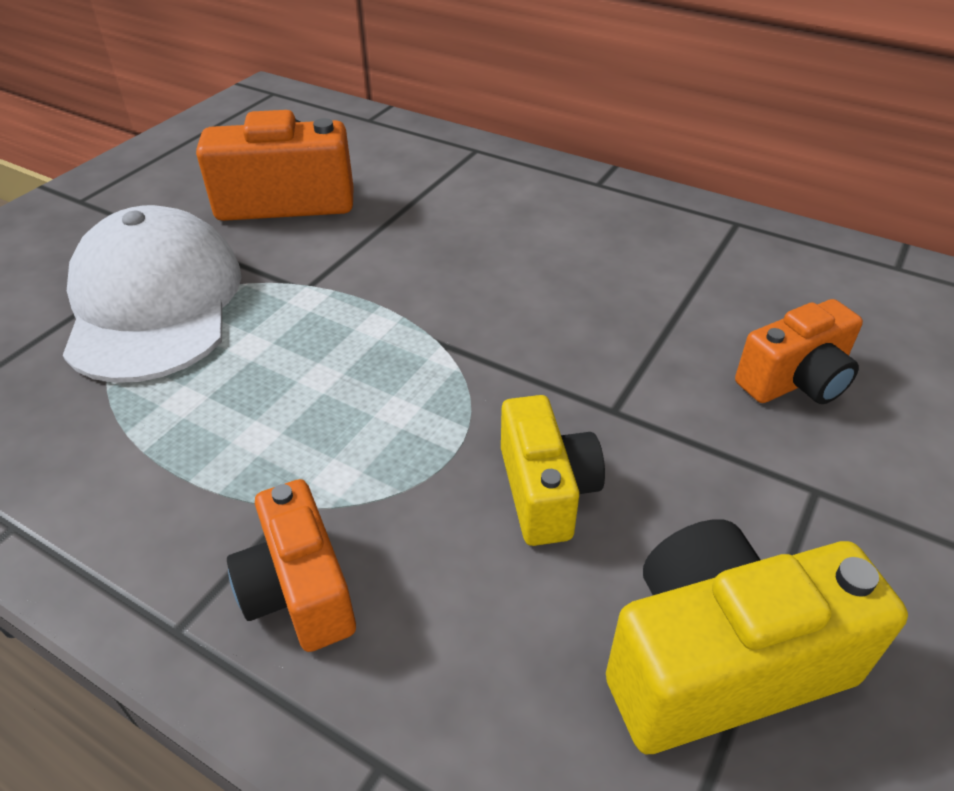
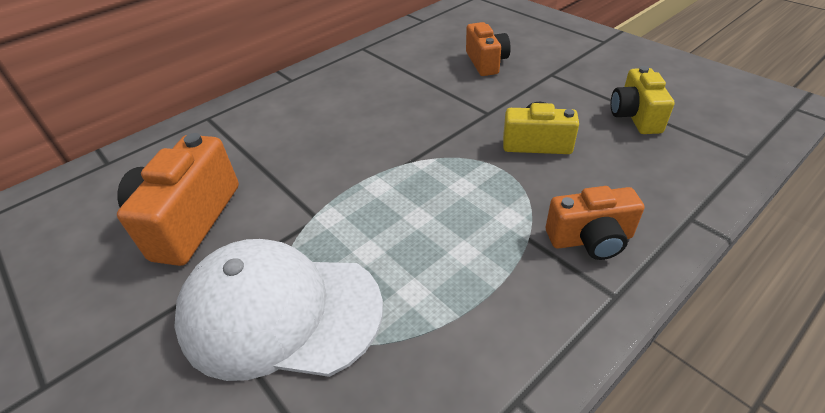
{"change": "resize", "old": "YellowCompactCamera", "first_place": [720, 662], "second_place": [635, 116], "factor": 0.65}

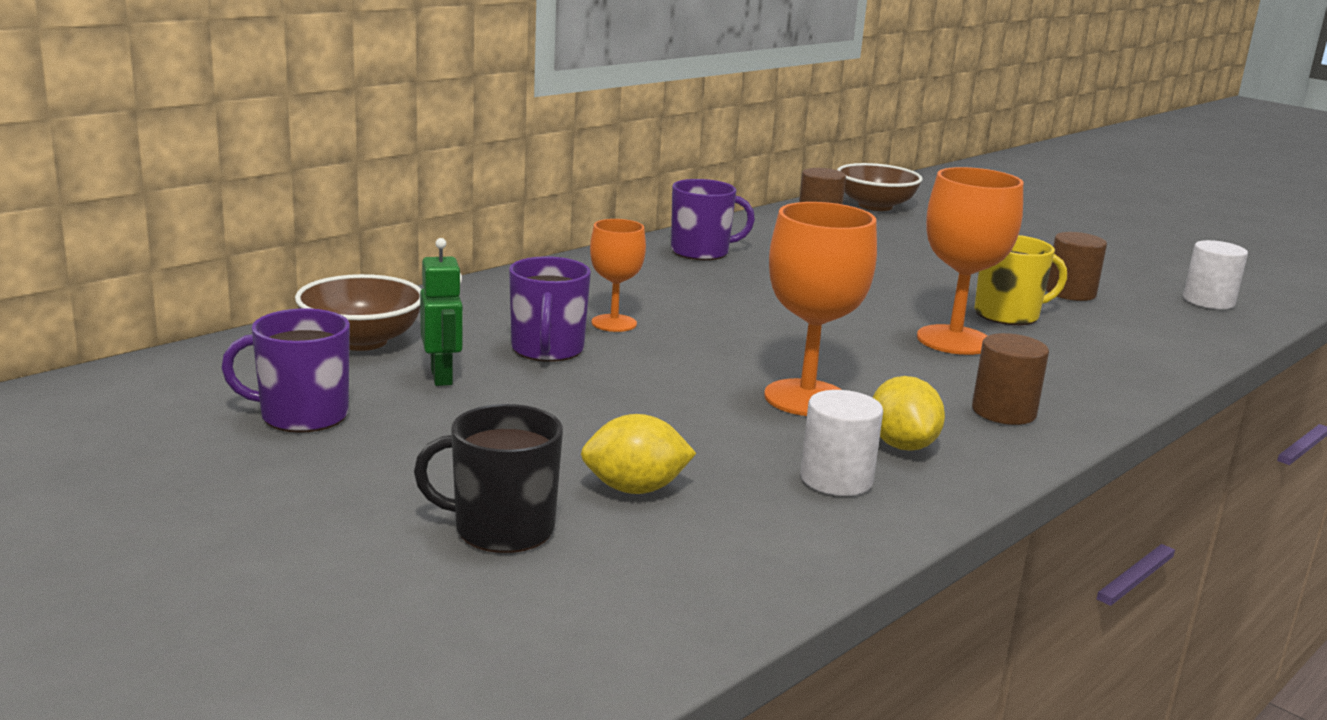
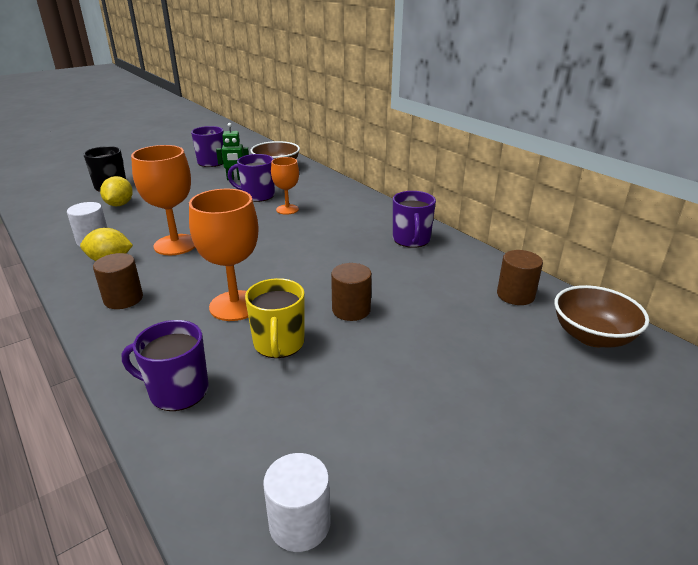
{"change": "move", "old": "DarkBrownCylinderShape", "first_place": [1070, 293], "second_place": [351, 310]}
{"change": "insert", "new": "PurpleCoffeeMug", "second_place": [177, 391]}

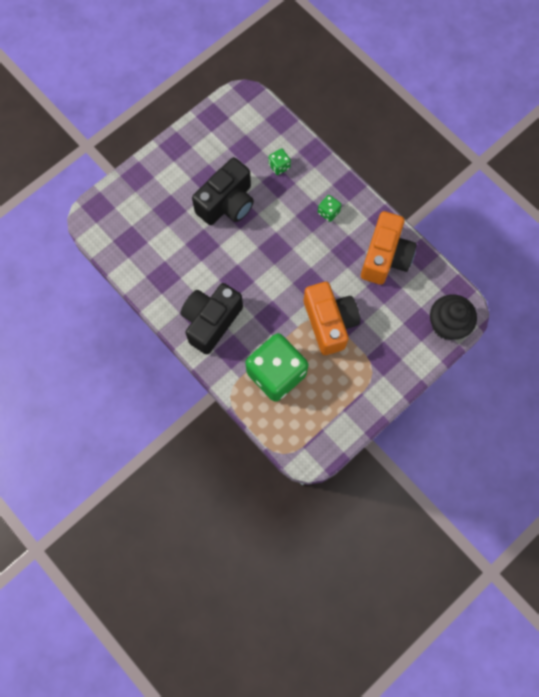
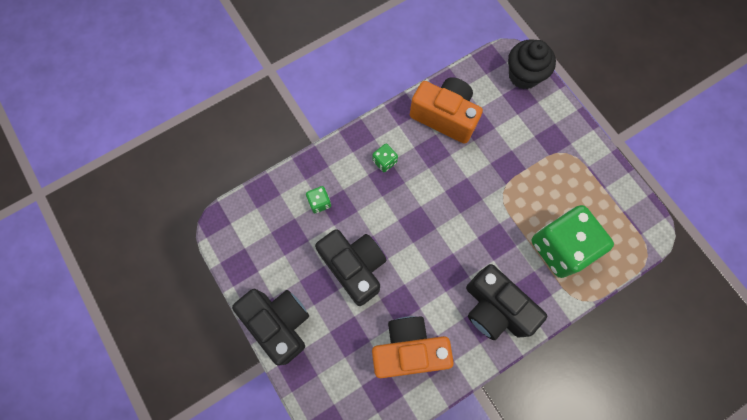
{"change": "move", "old": "BrightOrangeCompactCamera", "first_place": [329, 323], "second_place": [408, 349]}
{"change": "insert", "new": "BlackCompactCamera", "second_place": [279, 323]}

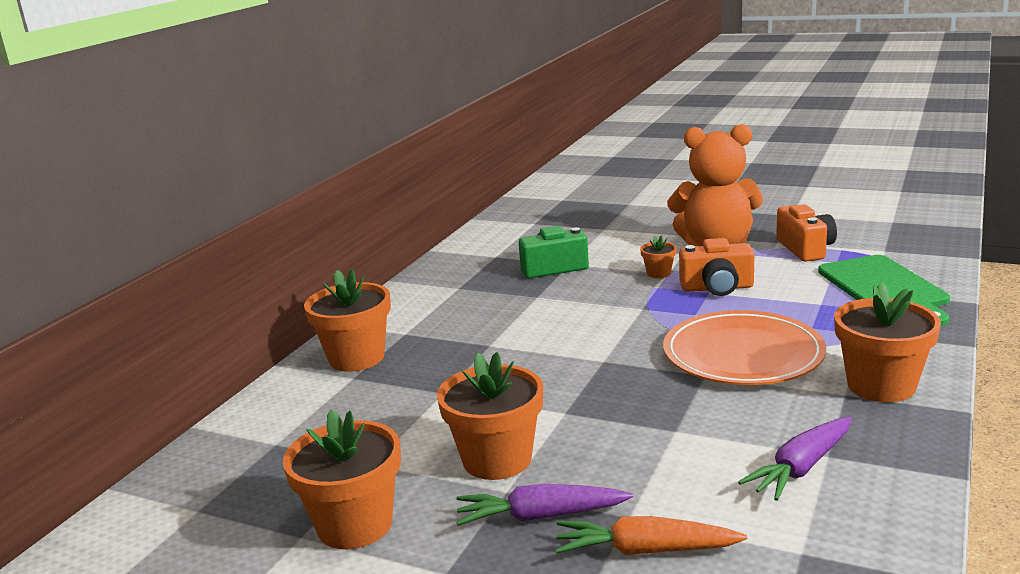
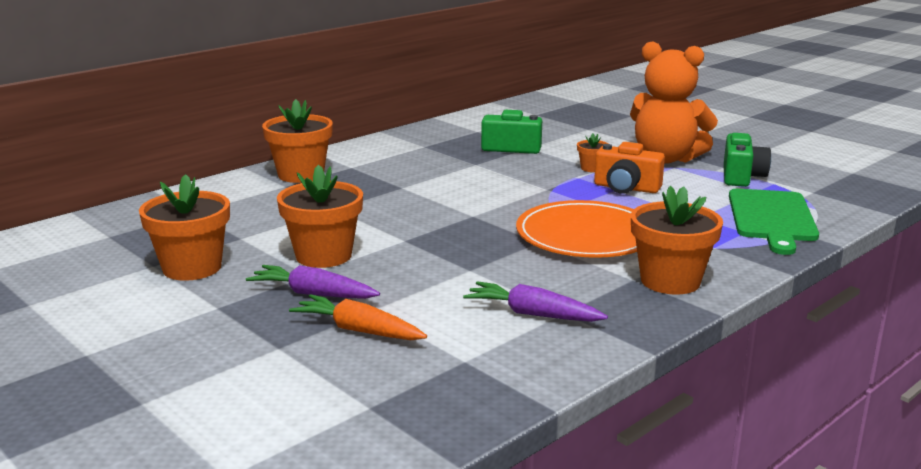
{"change": "rotate", "old": "PurpleCarrot", "first_place": [801, 467], "second_place": [533, 314], "degrees": 45}
{"change": "recolor", "old": "BrightOrangeCompactCamera", "new": "EmeraldCompactCamera", "first_place": [805, 249], "second_place": [741, 176]}

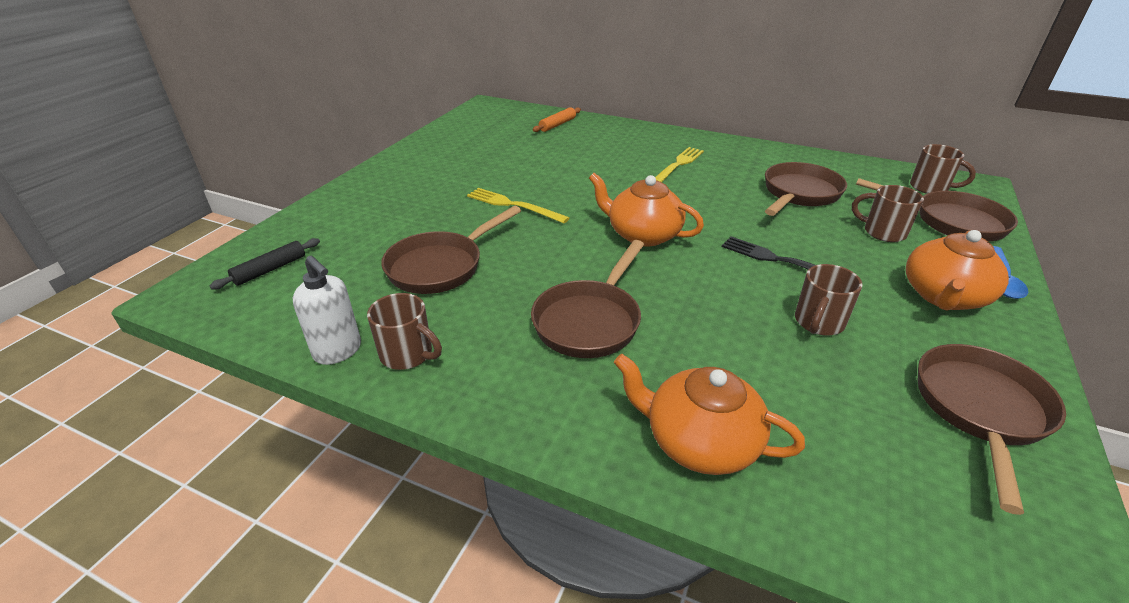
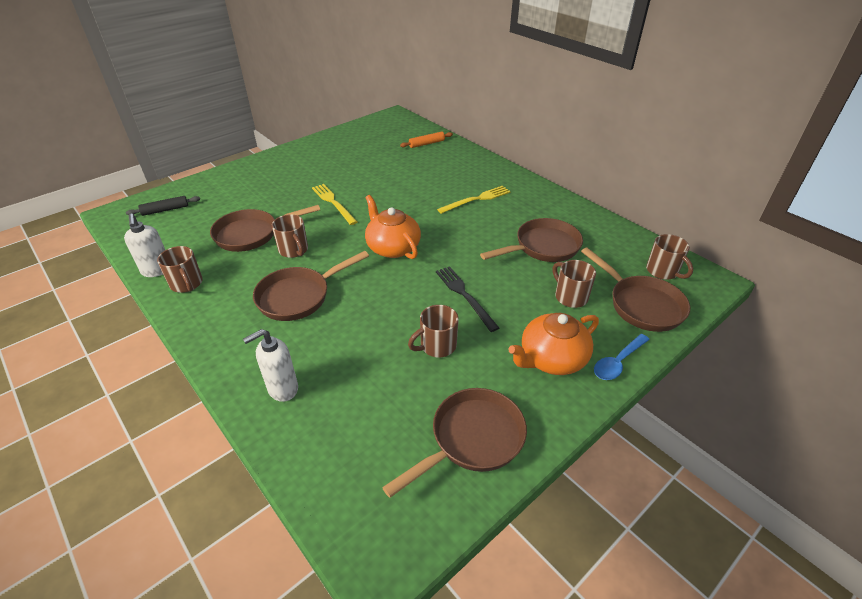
{"change": "replace", "old": "BrightOrangeTeapot", "new": "WhitePumpBottle", "first_place": [699, 441], "second_place": [282, 388]}
{"change": "insert", "new": "DarkBrownCoffeeMug", "second_place": [294, 250]}

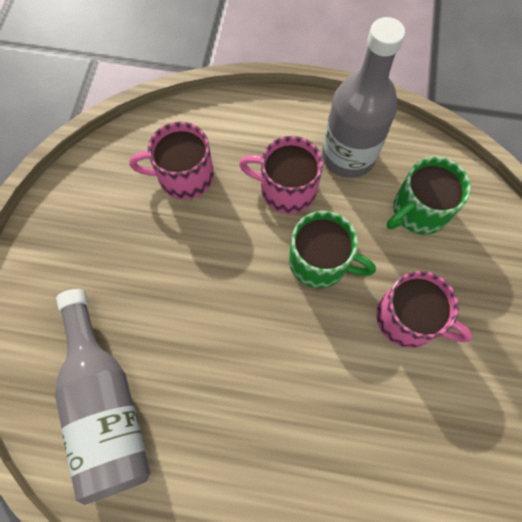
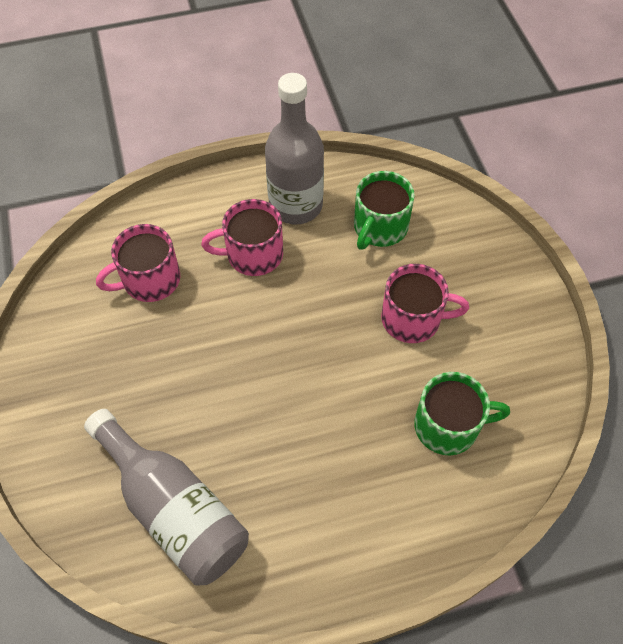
{"change": "move", "old": "EmeraldCoffeeMug", "first_place": [320, 262], "second_place": [448, 426]}

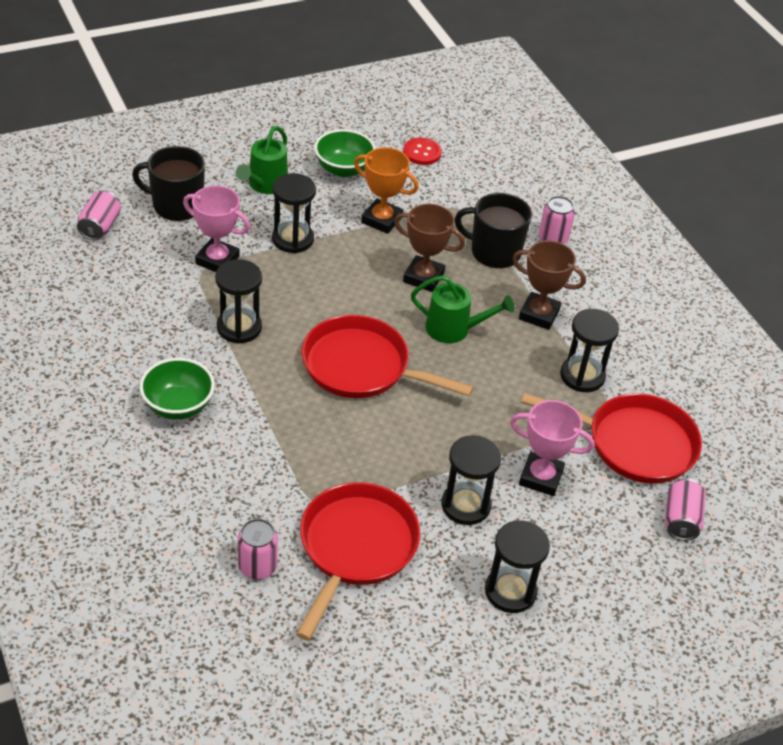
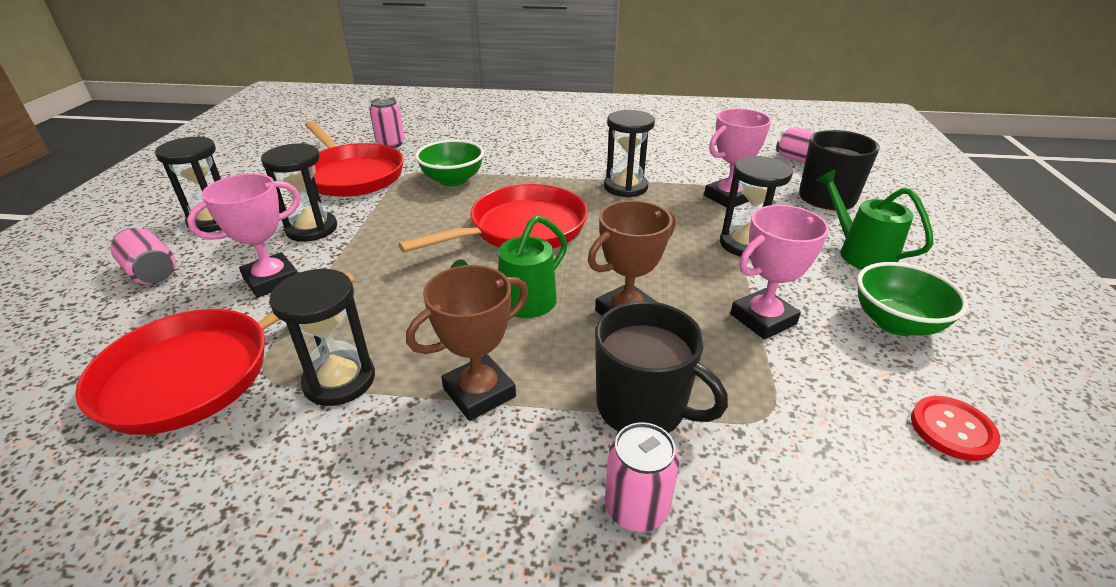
{"change": "move", "old": "EmeraldServingBowl", "first_place": [178, 406], "second_place": [453, 180]}
{"change": "recolor", "old": "BrightOrangeAwardCup", "new": "RosePinkAwardCup", "first_place": [381, 220], "second_place": [763, 319]}
{"change": "rotate", "old": "BlackCoffeeMug", "first_place": [494, 251], "second_place": [643, 406], "degrees": 75}
{"change": "move", "old": "RosePinkSodaCan", "first_place": [681, 519], "second_place": [151, 272]}

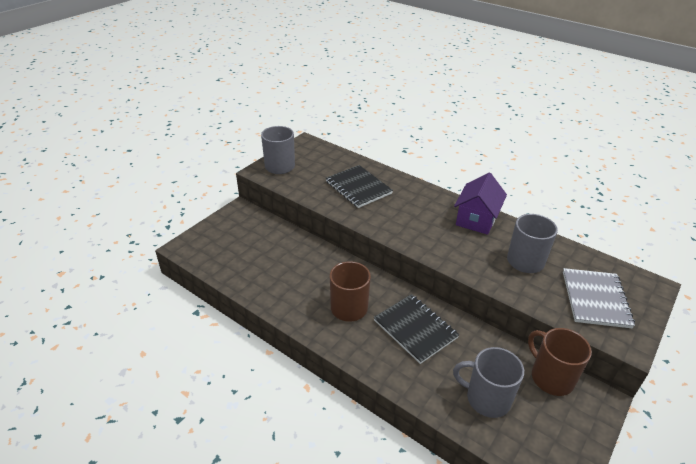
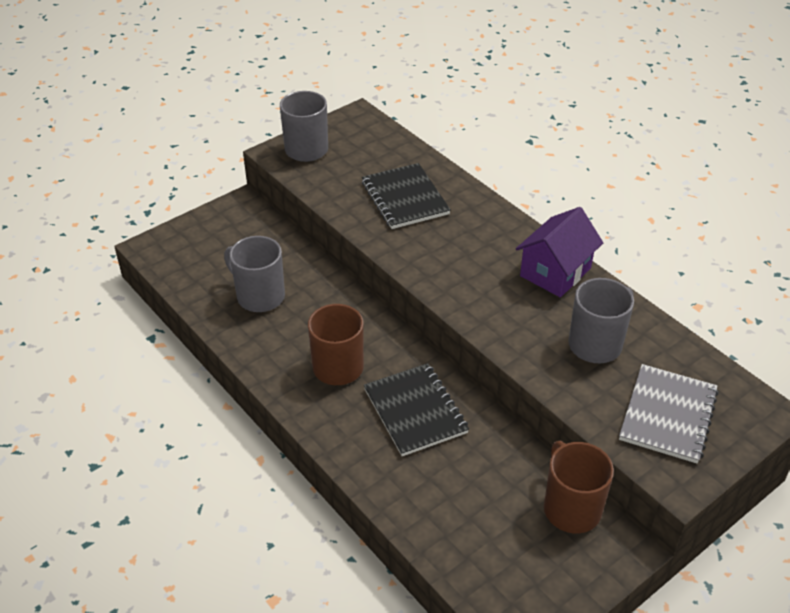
{"change": "move", "old": "GreyCoffeeMug", "first_place": [487, 398], "second_place": [259, 296]}

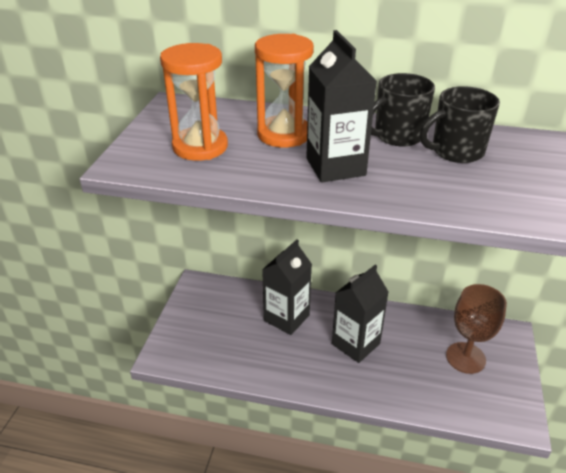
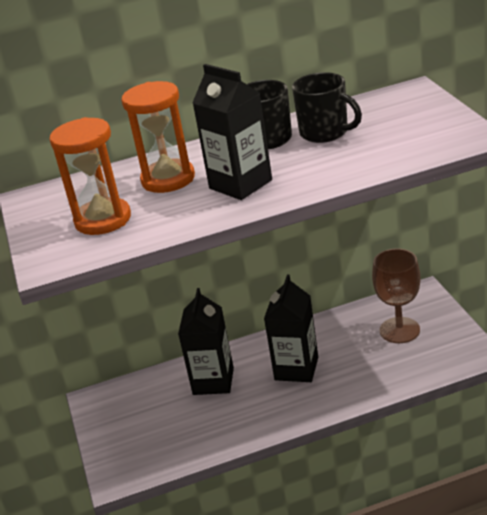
{"change": "rotate", "old": "BlackCoffeeMug", "first_place": [456, 151], "second_place": [325, 133], "degrees": -90}

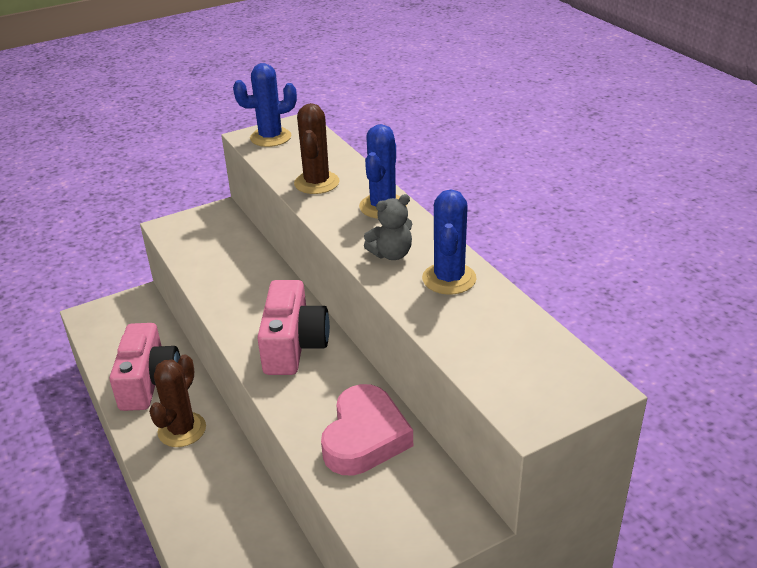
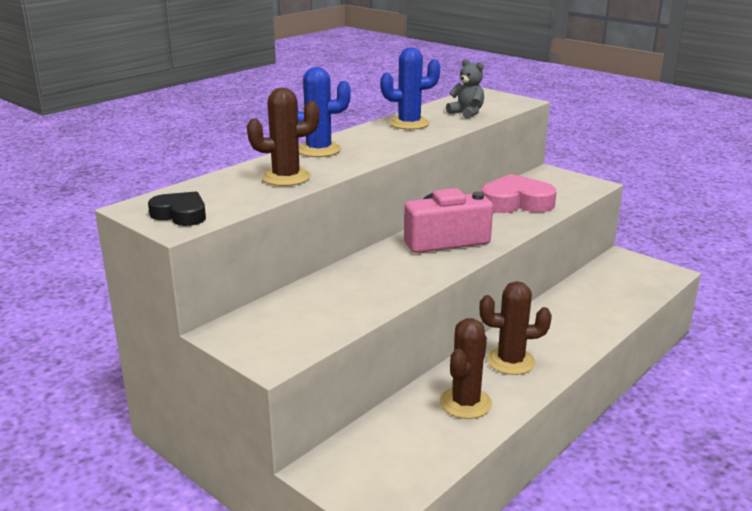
{"change": "replace", "old": "RosePinkCompactCamera", "new": "DarkBrownPricklyPlant", "first_place": [149, 382], "second_place": [465, 403]}
{"change": "replace", "old": "RoyalBluePricklyPlant", "new": "BlackHeart", "first_place": [270, 137], "second_place": [180, 214]}
{"change": "move", "old": "GreyTeddyBear", "first_place": [391, 254], "second_place": [467, 113]}

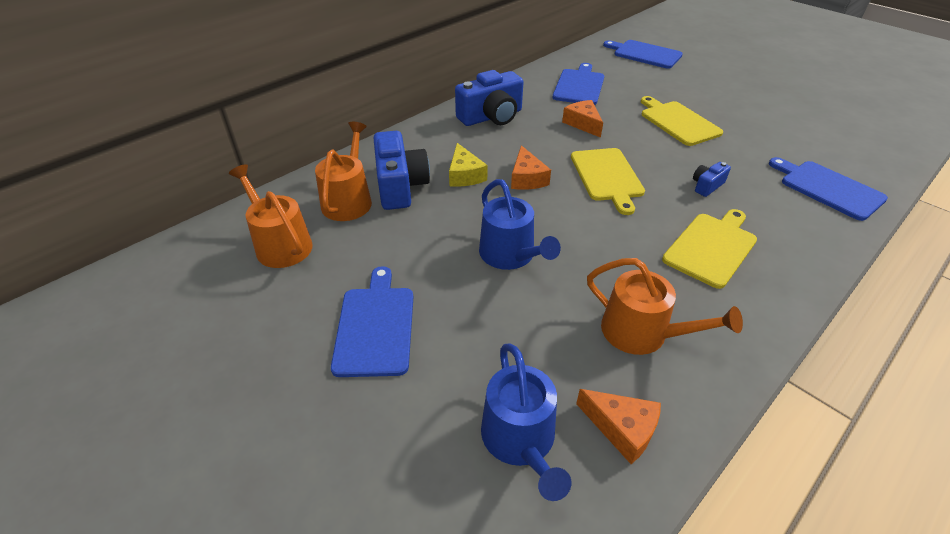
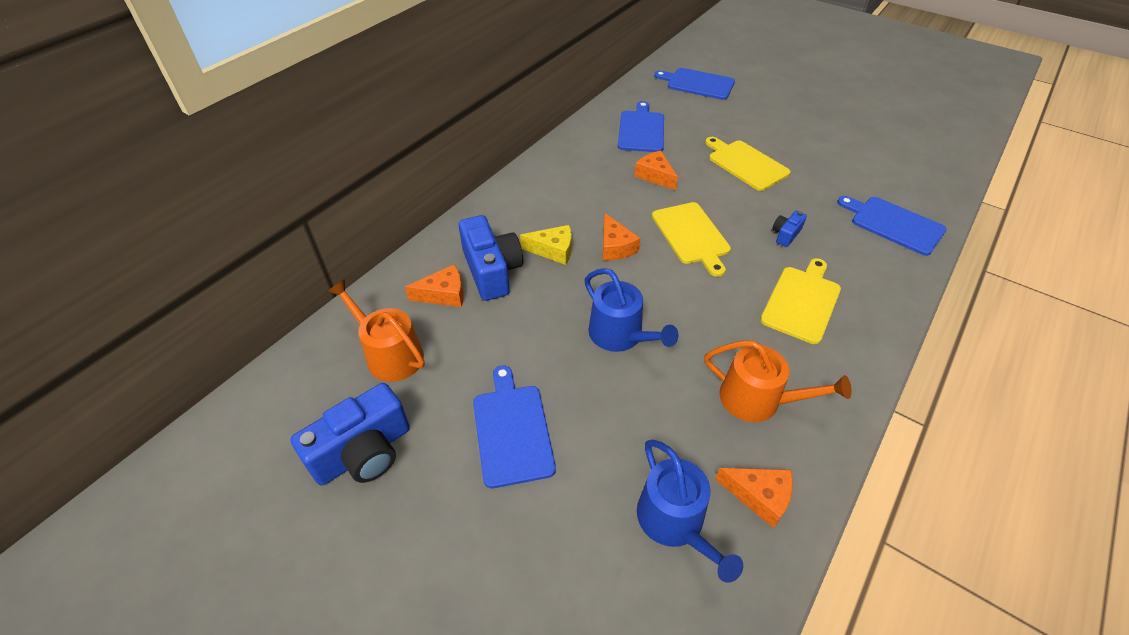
{"change": "replace", "old": "BrightOrangeSprinklingCan", "new": "BrightOrangeCheeseWedge", "first_place": [348, 200], "second_place": [444, 294]}
{"change": "rotate", "old": "YellowCheeseWedge", "first_place": [465, 175], "second_place": [553, 250], "degrees": -60}
{"change": "move", "old": "RoyalBlueCompactCamera", "first_place": [491, 117], "second_place": [363, 452]}

